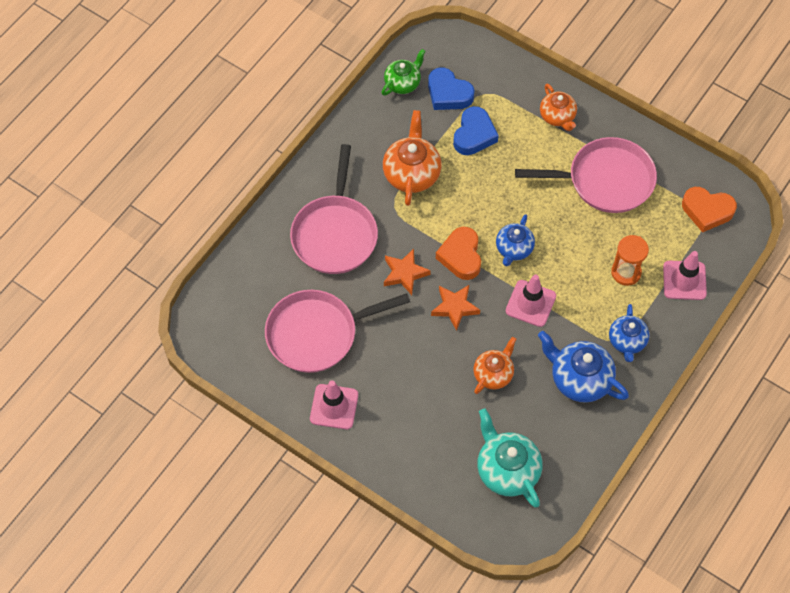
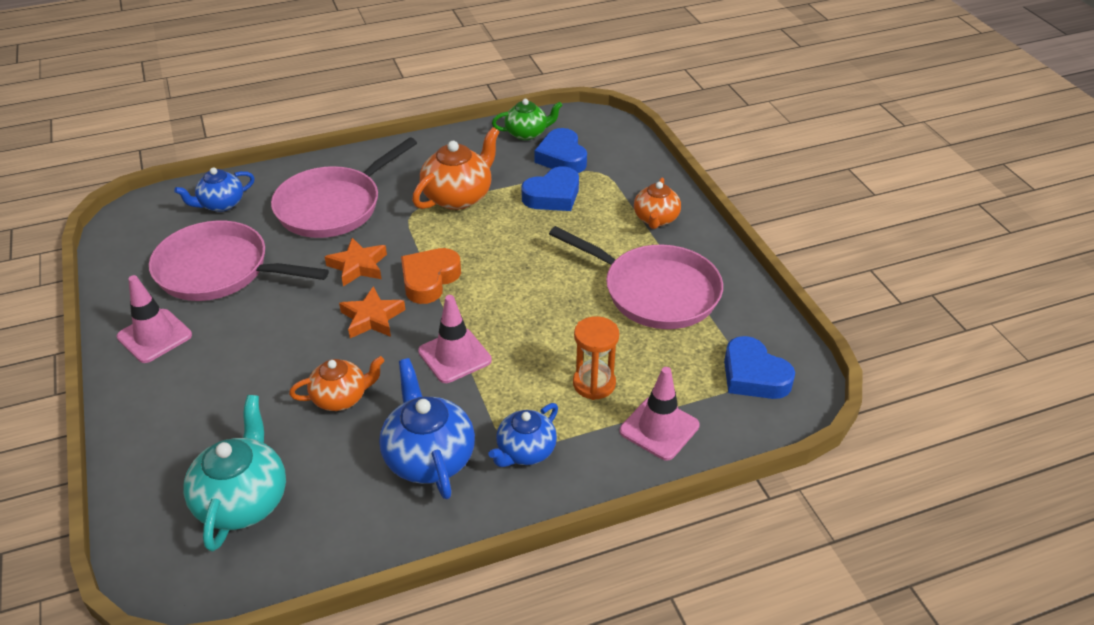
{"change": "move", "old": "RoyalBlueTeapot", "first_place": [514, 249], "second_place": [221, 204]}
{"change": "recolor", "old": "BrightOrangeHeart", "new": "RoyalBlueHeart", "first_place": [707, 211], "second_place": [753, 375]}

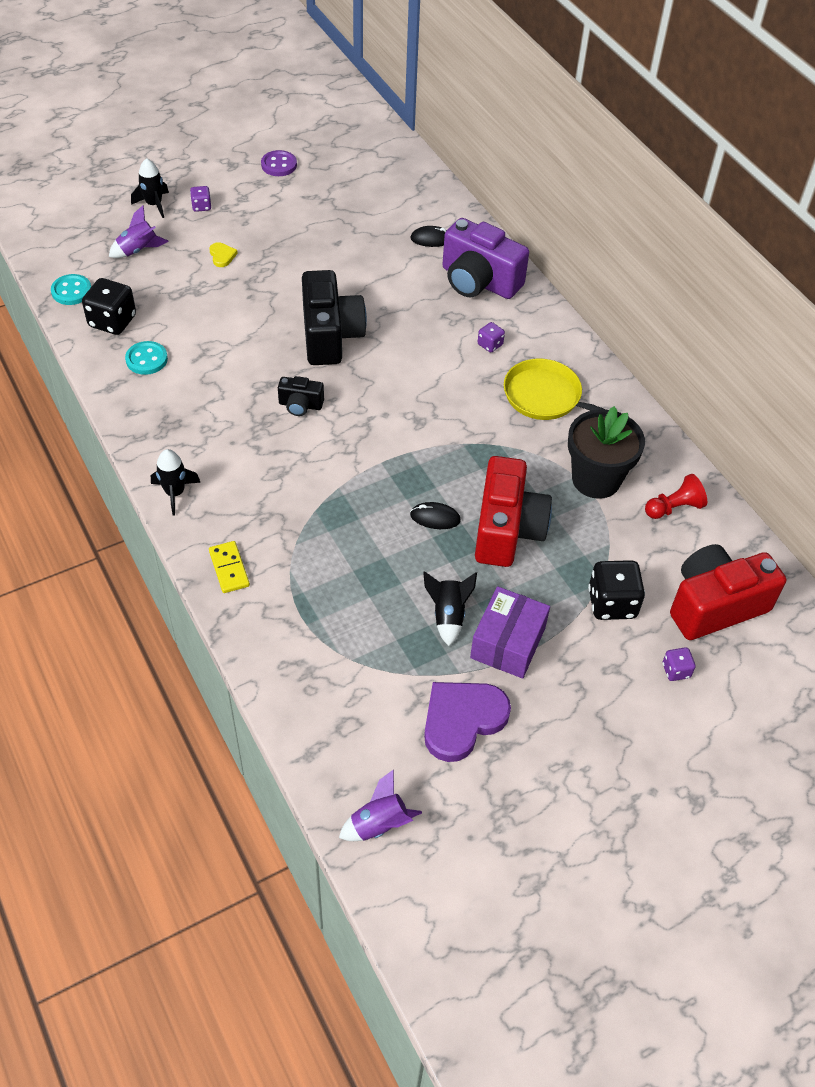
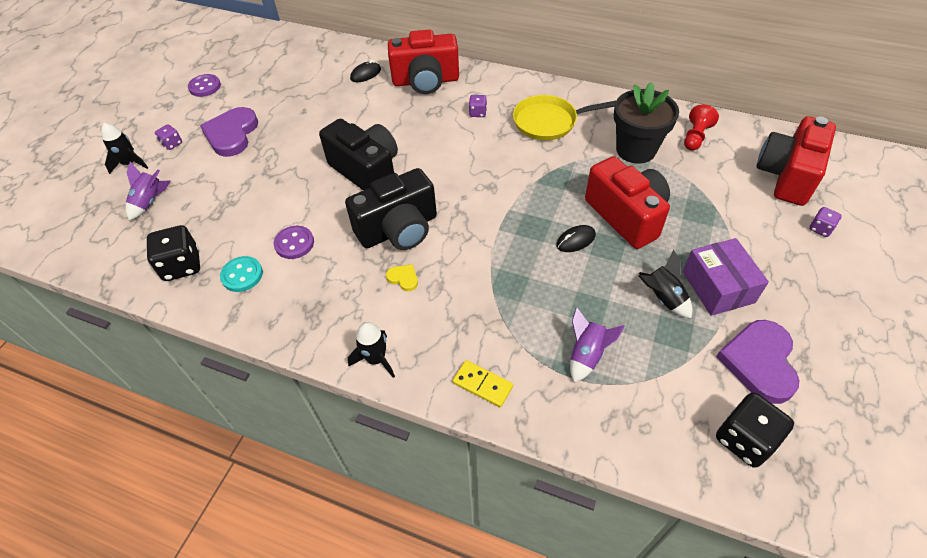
{"change": "delete", "old": "TurquoiseButton", "first_place": [71, 291]}
{"change": "move", "old": "YellowHeart", "first_place": [222, 256], "second_place": [403, 278]}
{"change": "resize", "old": "BlackCompactCamera", "first_place": [300, 405], "second_place": [398, 229], "factor": 2.06}
{"change": "move", "old": "PurpleSpaceship", "first_place": [379, 824], "second_place": [586, 355]}
{"change": "recolor", "old": "PurpleCompactCamera", "new": "RedCompactCamera", "first_place": [479, 281], "second_place": [426, 81]}
{"change": "move", "old": "BlackDice", "first_place": [612, 603], "second_place": [744, 439]}
{"change": "insert", "new": "PurpleHeart", "second_place": [232, 134]}
{"change": "insert", "new": "PurpleButton", "second_place": [294, 243]}

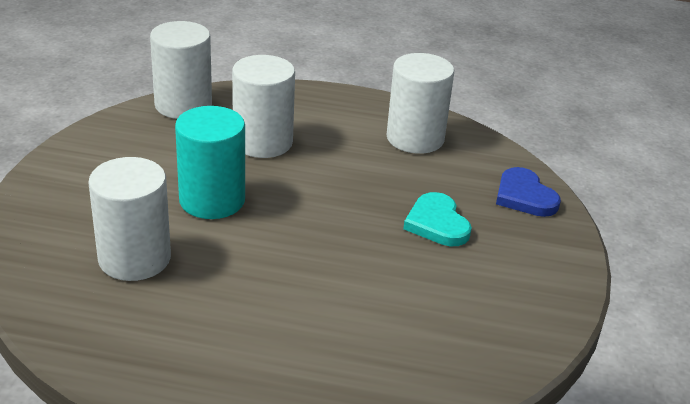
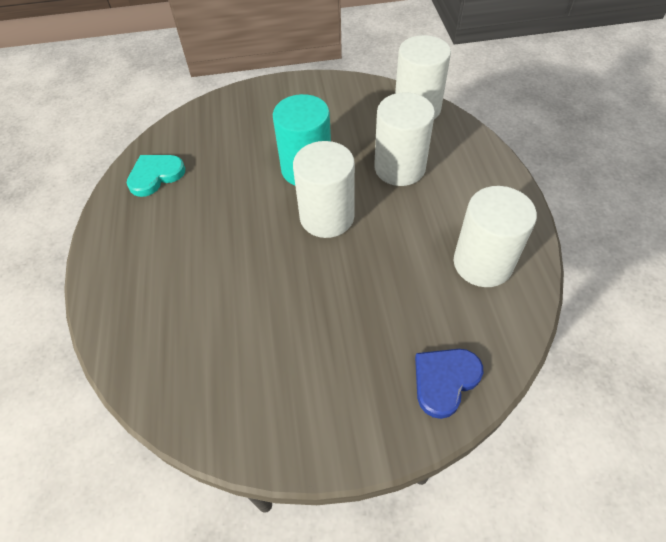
{"change": "move", "old": "WhiteCylinderShape", "first_place": [134, 258], "second_place": [327, 217]}
{"change": "move", "old": "TurquoiseHeart", "first_place": [437, 223], "second_place": [155, 175]}

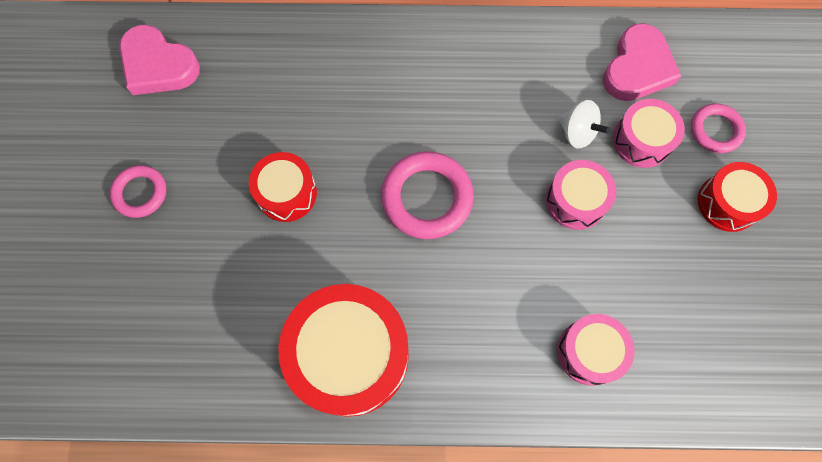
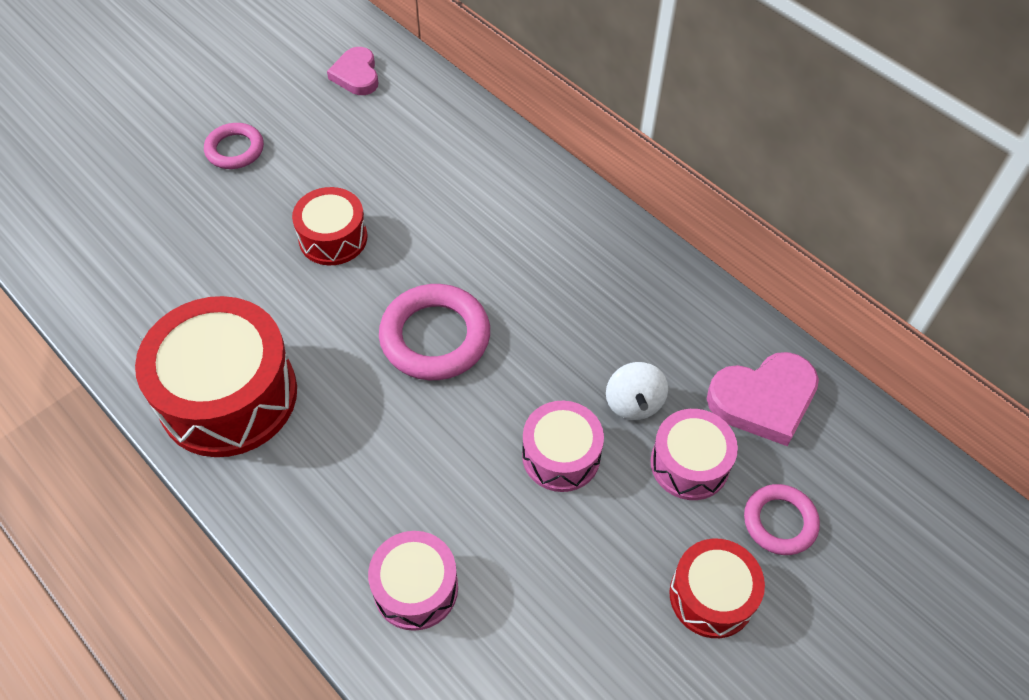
{"change": "resize", "old": "RosePinkHeart", "first_place": [158, 65], "second_place": [356, 75], "factor": 0.66}

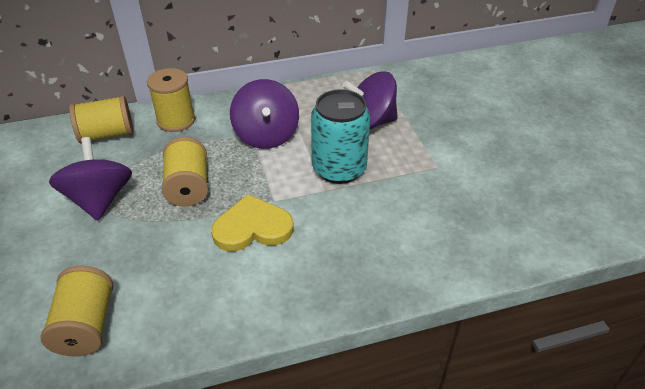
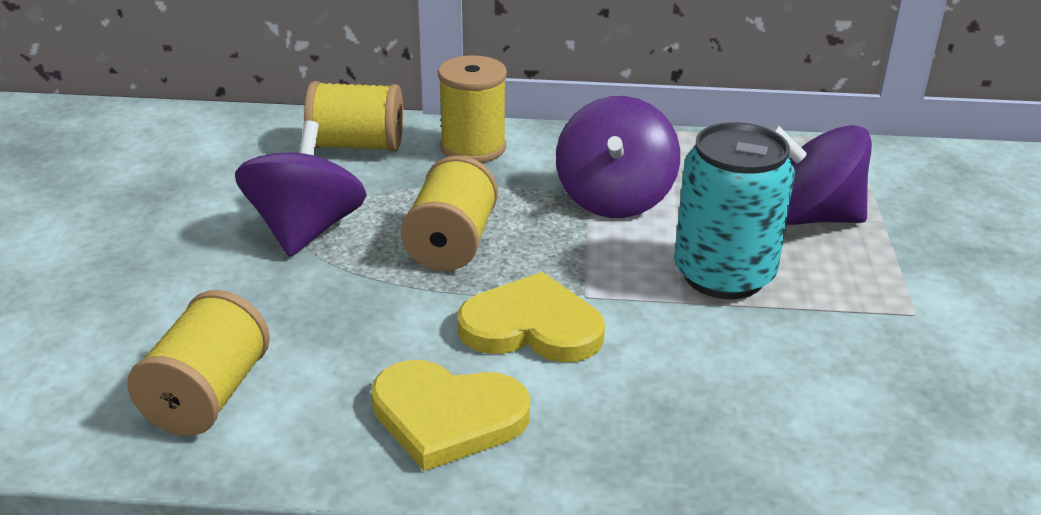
{"change": "insert", "new": "YellowHeart", "second_place": [447, 416]}

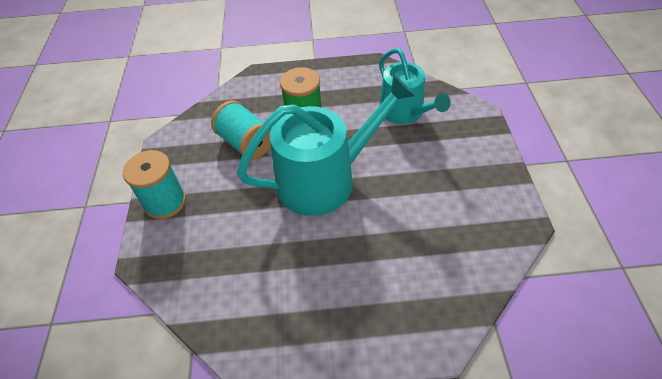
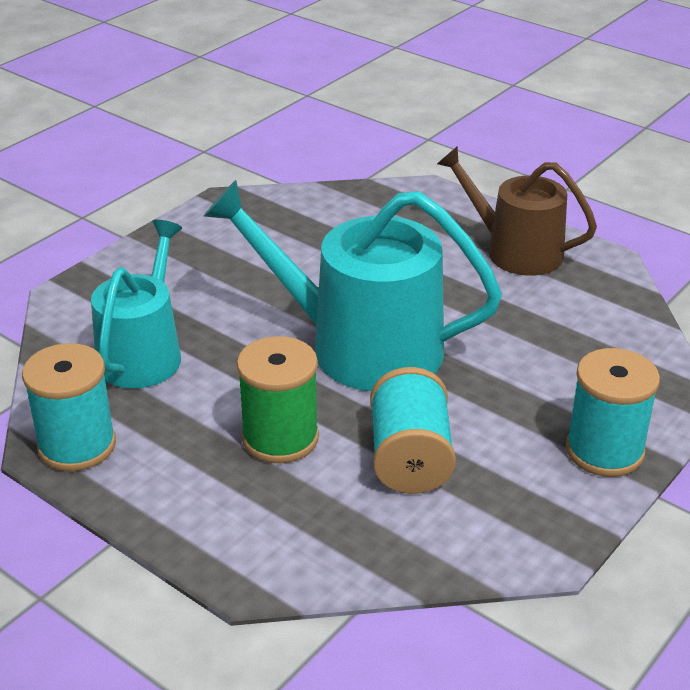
{"change": "insert", "new": "TurquoiseBobbin", "second_place": [77, 445]}
{"change": "insert", "new": "DarkBrownSprinklingCan", "second_place": [515, 251]}

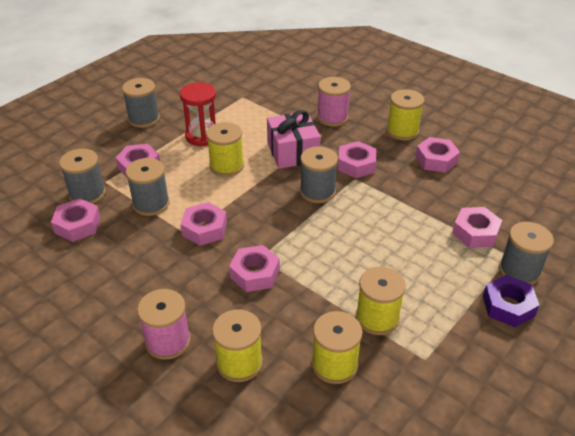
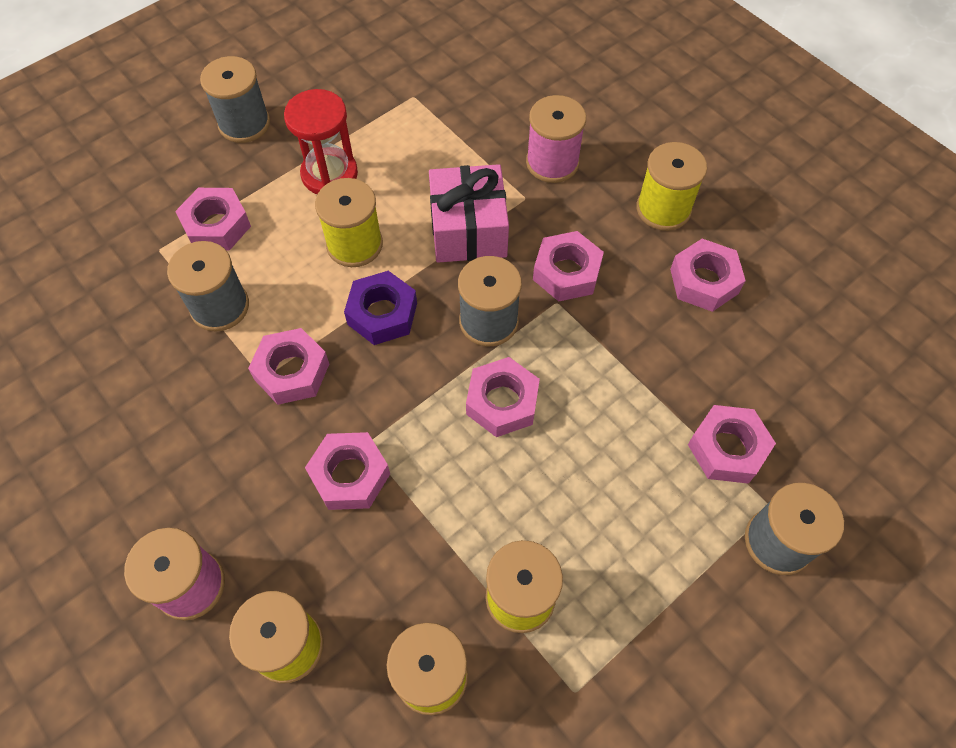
{"change": "move", "old": "RosePinkHexNut", "first_place": [78, 225], "second_place": [502, 402]}
{"change": "delete", "old": "GreyBobbin", "first_place": [87, 194]}
{"change": "move", "old": "PurpleHexNut", "first_place": [508, 306], "second_place": [382, 314]}

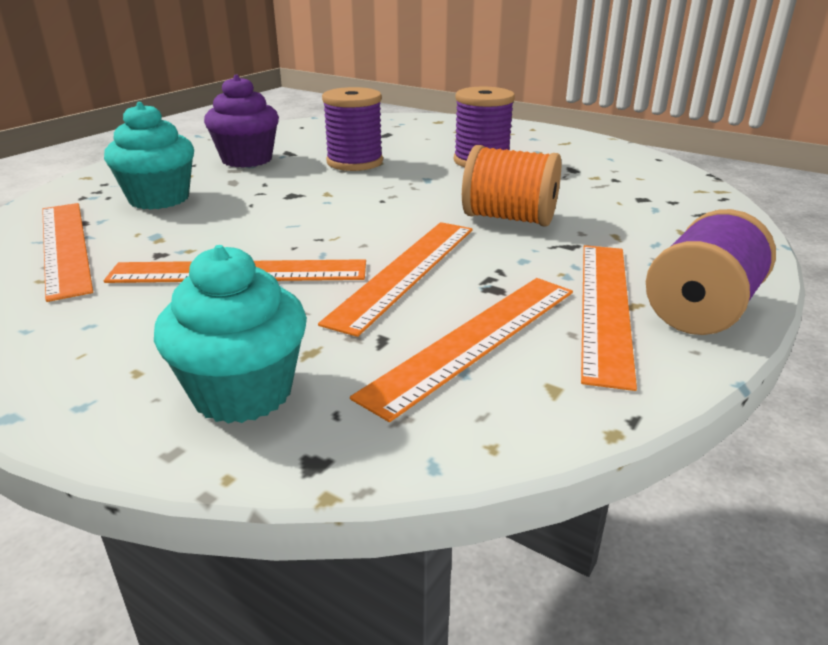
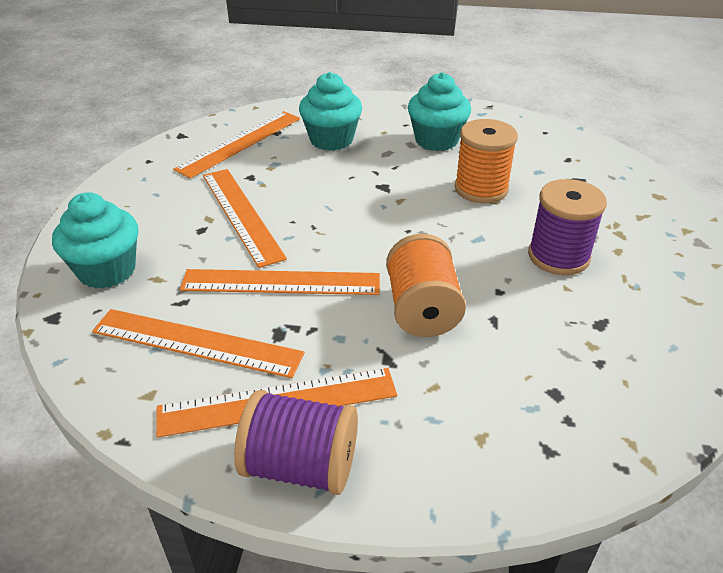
{"change": "recolor", "old": "PurpleMuffin", "new": "TurquoiseMuffin", "first_place": [247, 159], "second_place": [436, 140]}
{"change": "recolor", "old": "PurpleBobbin", "new": "BrightOrangeBobbin", "first_place": [355, 162], "second_place": [481, 189]}

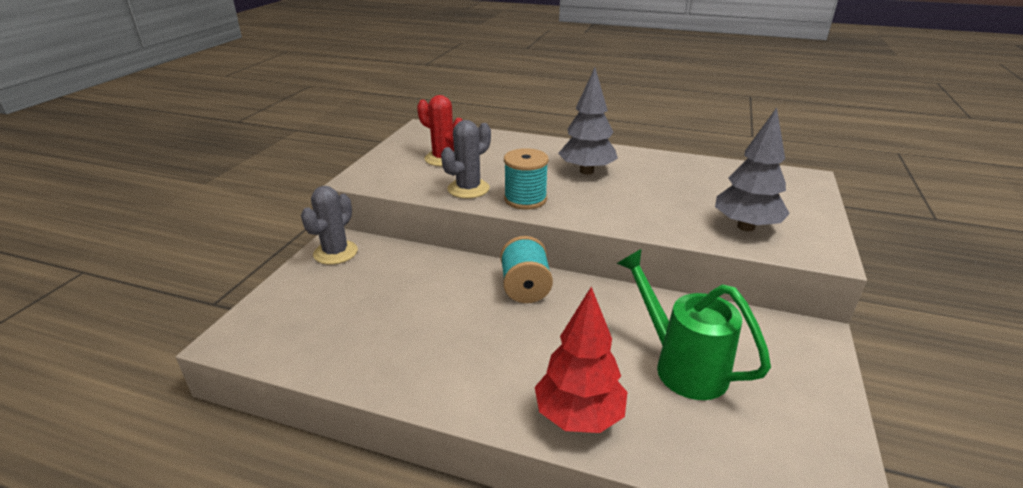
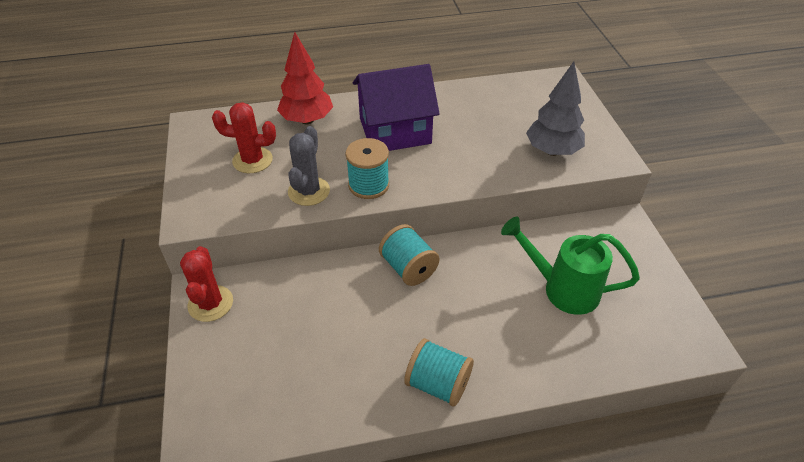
{"change": "recolor", "old": "GreyPricklyPlant", "new": "RedPricklyPlant", "first_place": [335, 253], "second_place": [210, 303]}
{"change": "move", "old": "RedFirTree", "first_place": [578, 416], "second_place": [307, 120]}
{"change": "replace", "old": "GreyFirTree", "new": "PurpleCottage", "first_place": [586, 171], "second_place": [395, 131]}
{"change": "insert", "new": "TurquoiseBobbin", "second_place": [438, 384]}

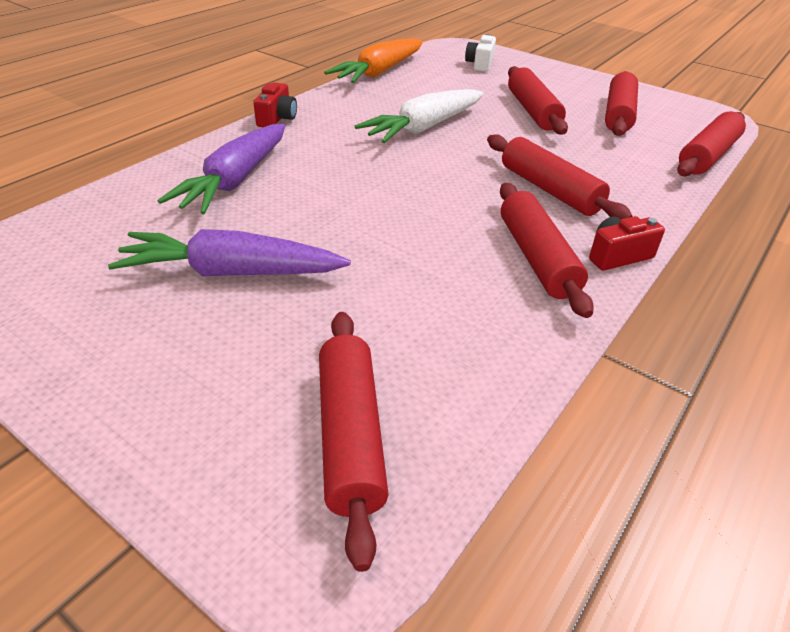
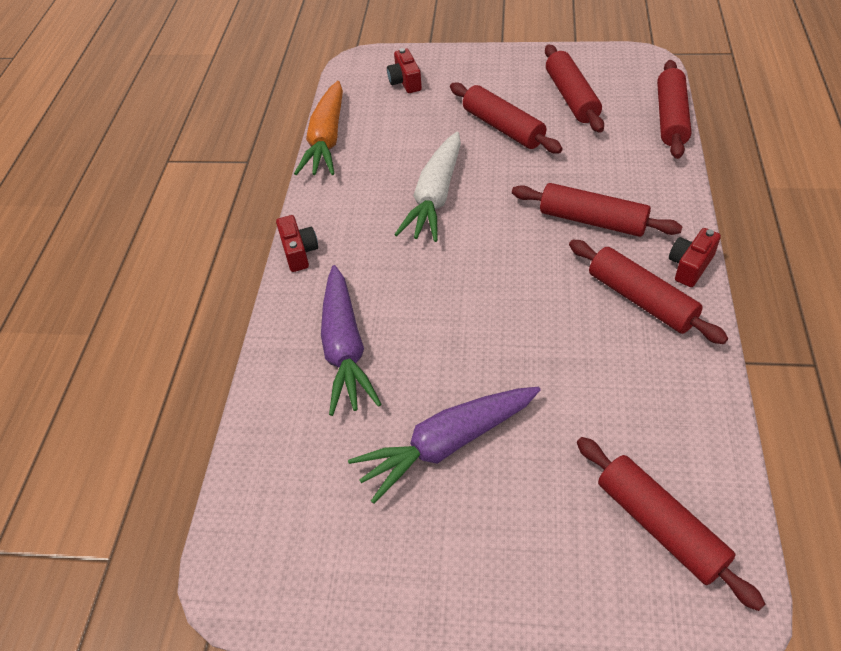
{"change": "recolor", "old": "WhiteCompactCamera", "new": "RedCompactCamera", "first_place": [480, 64], "second_place": [405, 82]}

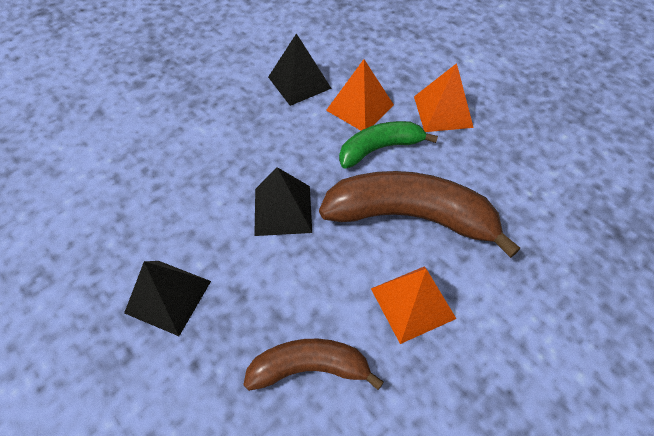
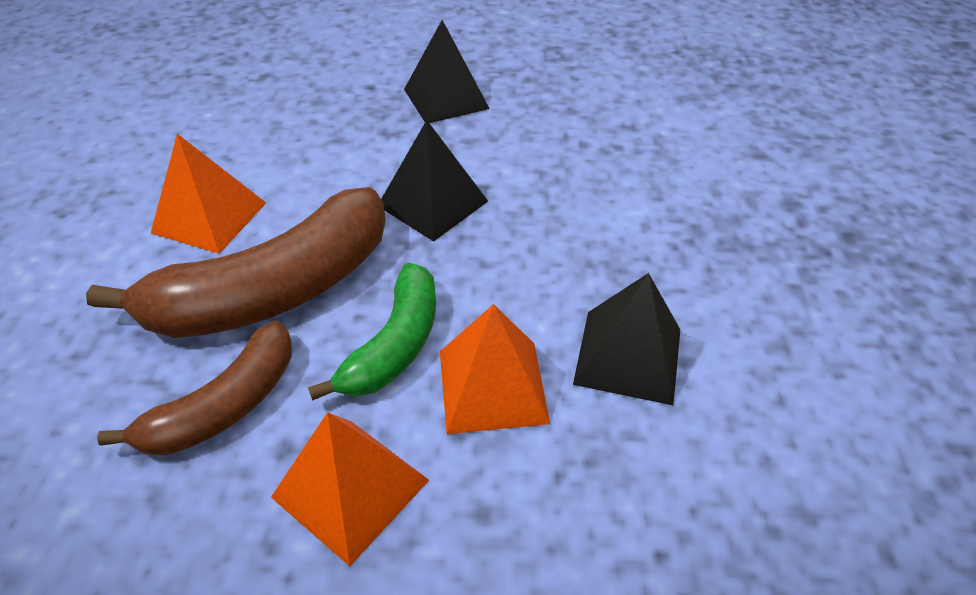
{"change": "move", "old": "DarkBrownBanana", "first_place": [309, 367], "second_place": [225, 406]}

